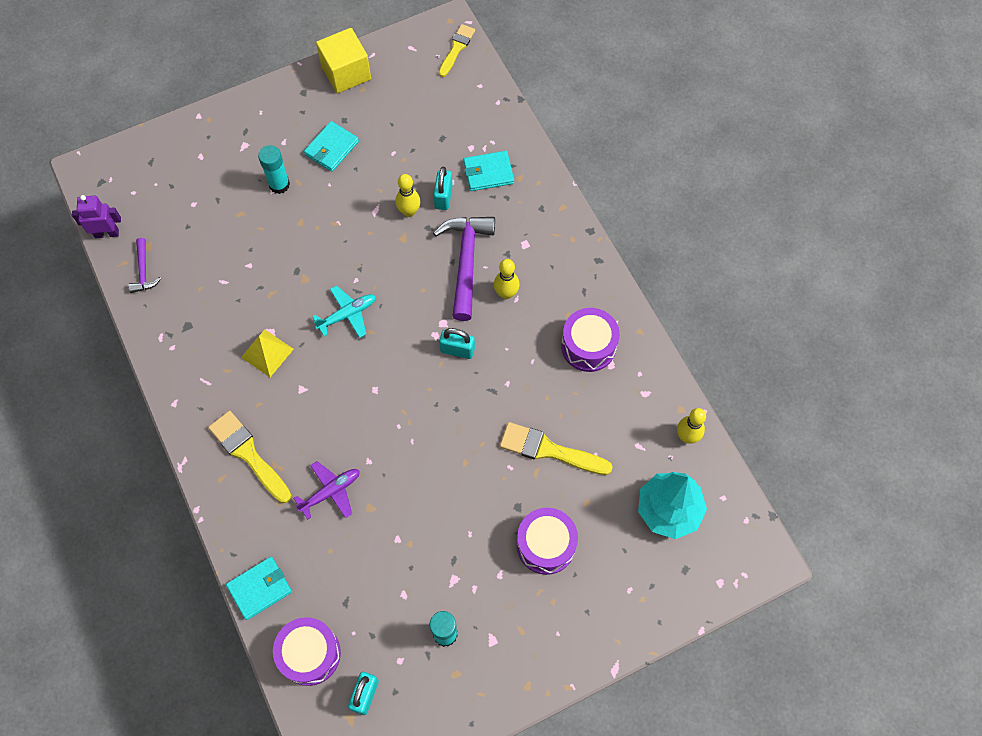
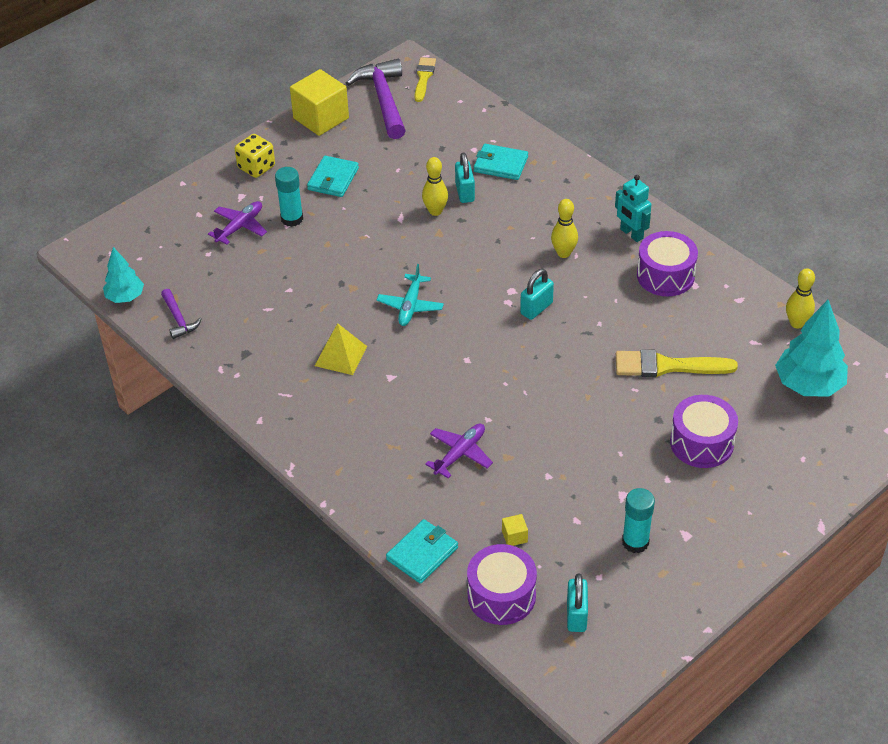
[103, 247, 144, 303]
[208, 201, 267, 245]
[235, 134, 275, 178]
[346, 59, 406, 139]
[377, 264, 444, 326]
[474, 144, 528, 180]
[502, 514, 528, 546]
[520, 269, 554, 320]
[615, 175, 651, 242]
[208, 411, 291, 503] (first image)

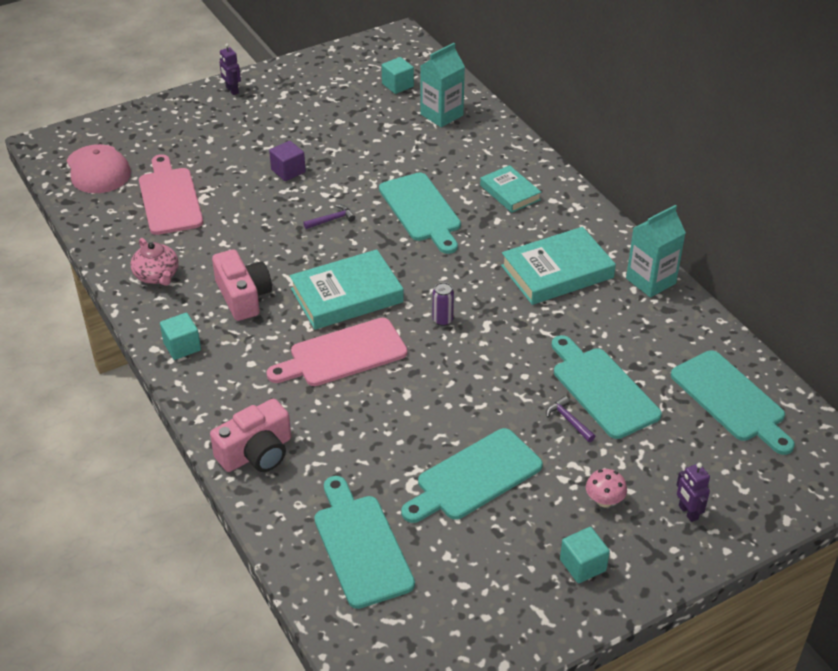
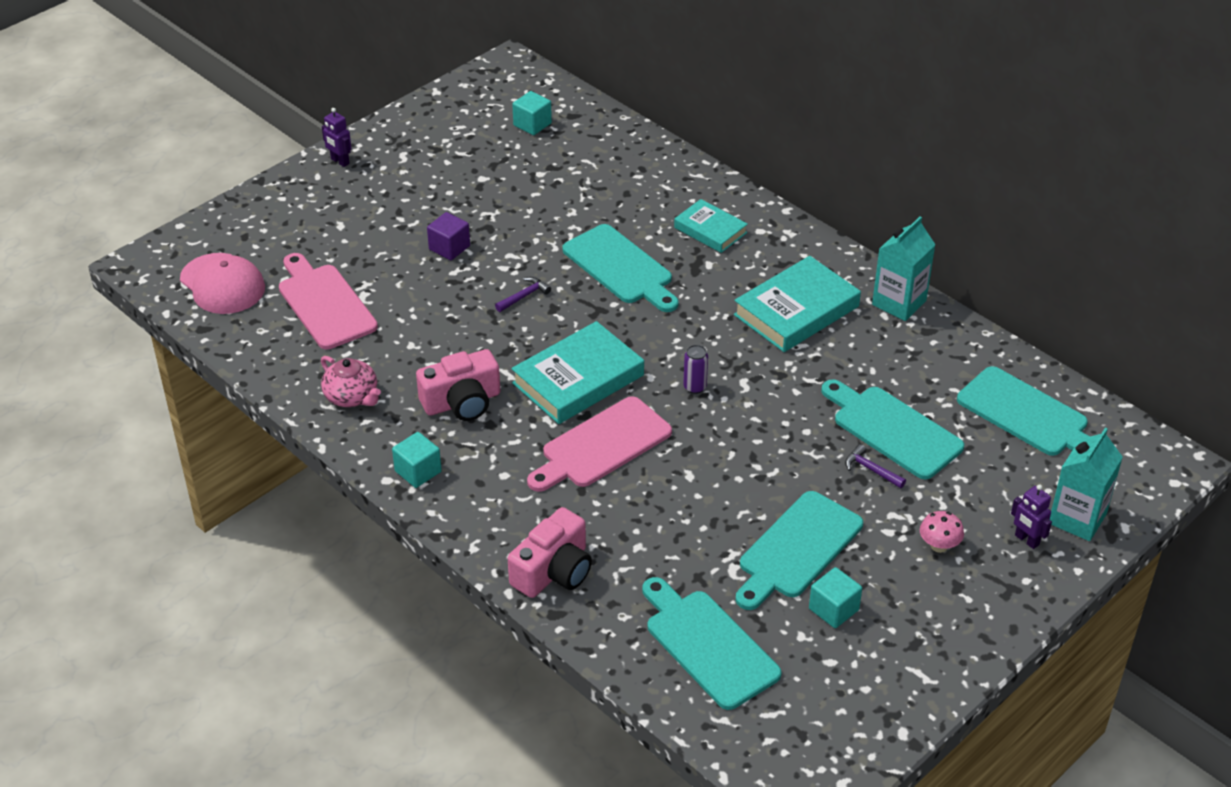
[416, 349, 501, 421]
[809, 567, 862, 628]
[1050, 427, 1123, 541]

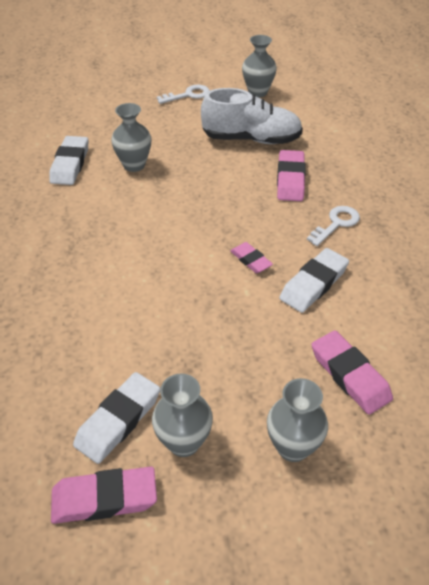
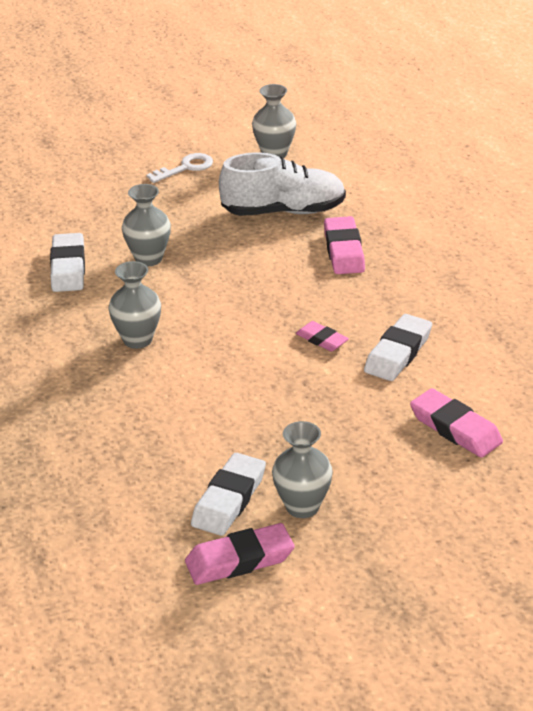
[108, 261, 161, 349]
[307, 206, 360, 246] (first image)

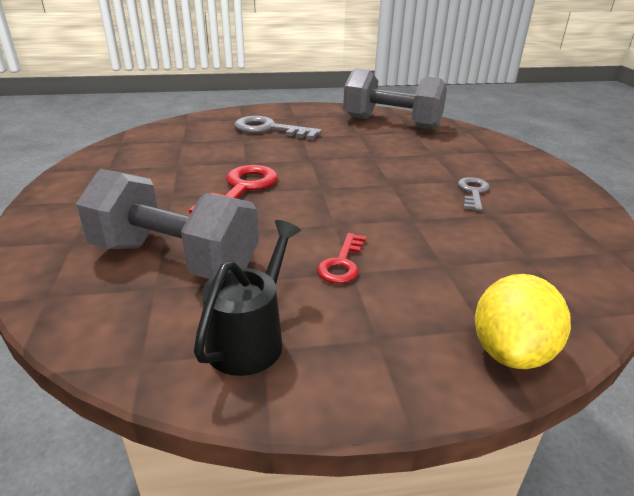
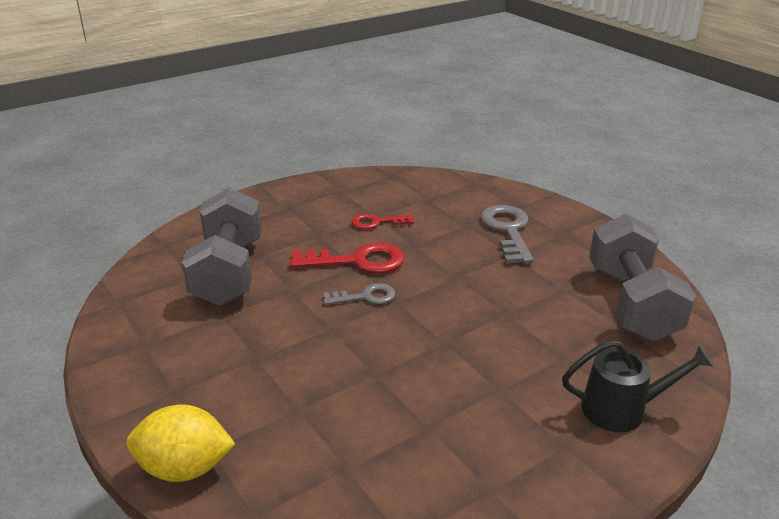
[323, 283, 396, 305]
[352, 214, 414, 229]
[562, 340, 713, 432]

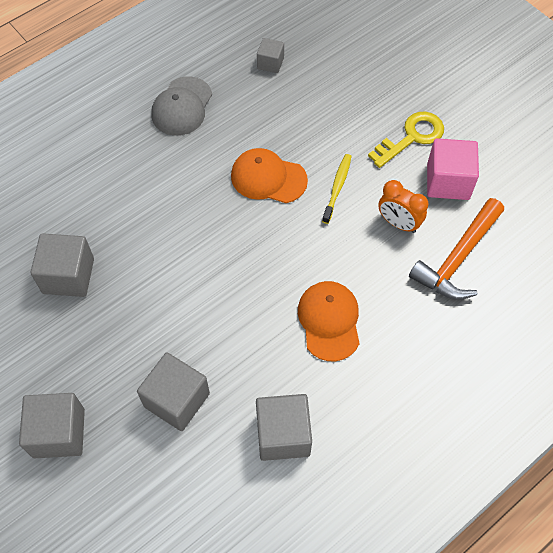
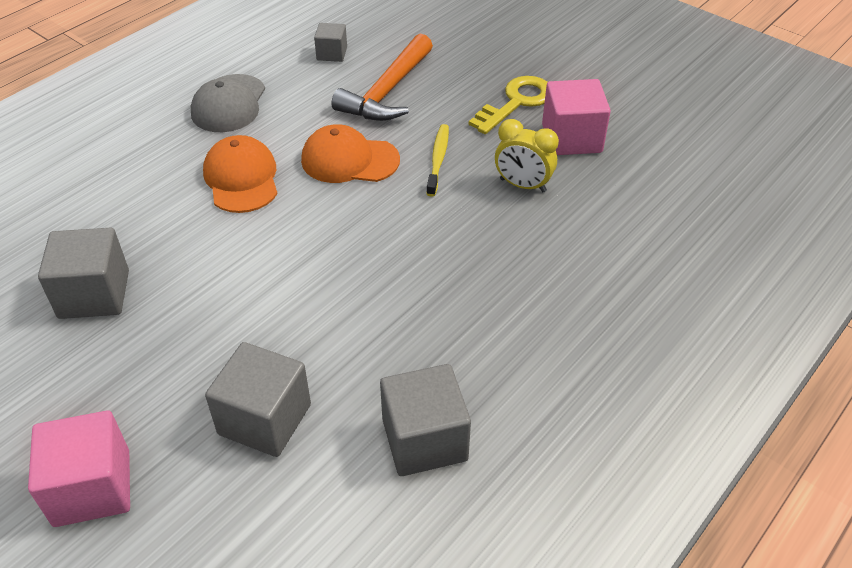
[28, 410, 130, 527]
[203, 135, 278, 213]
[332, 34, 433, 121]
[495, 119, 559, 192]

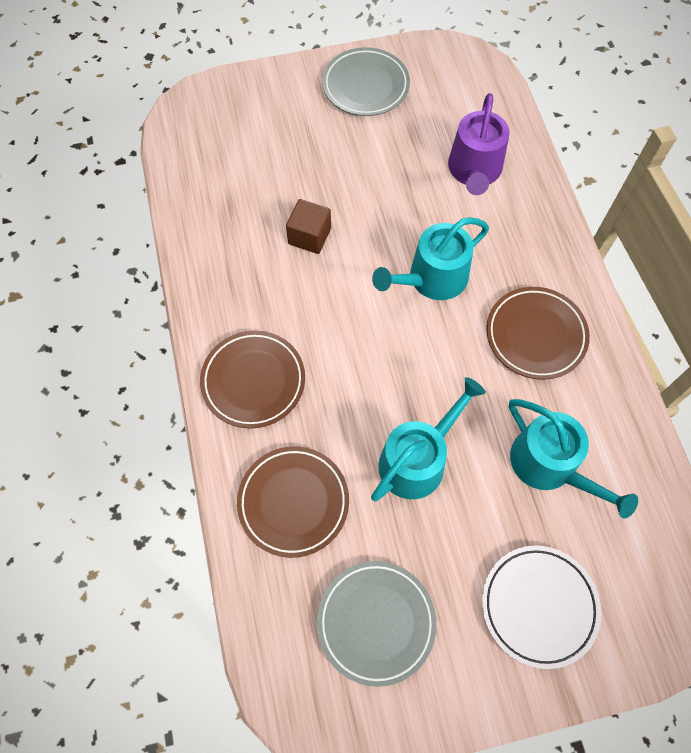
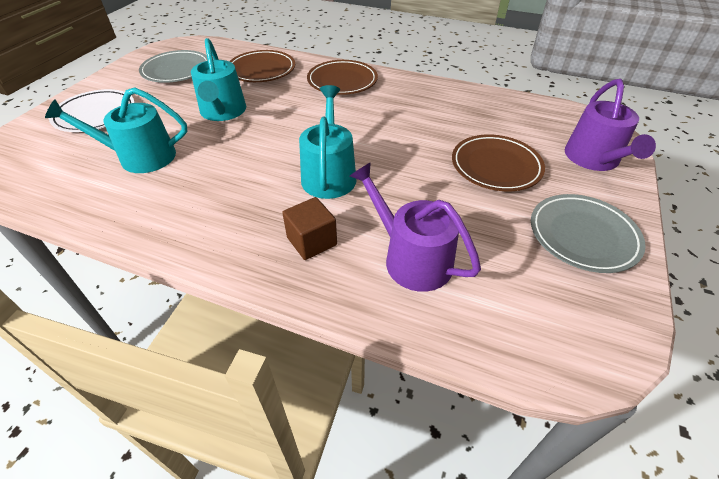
[282, 197, 337, 260]
[452, 135, 545, 191]
[565, 79, 656, 171]

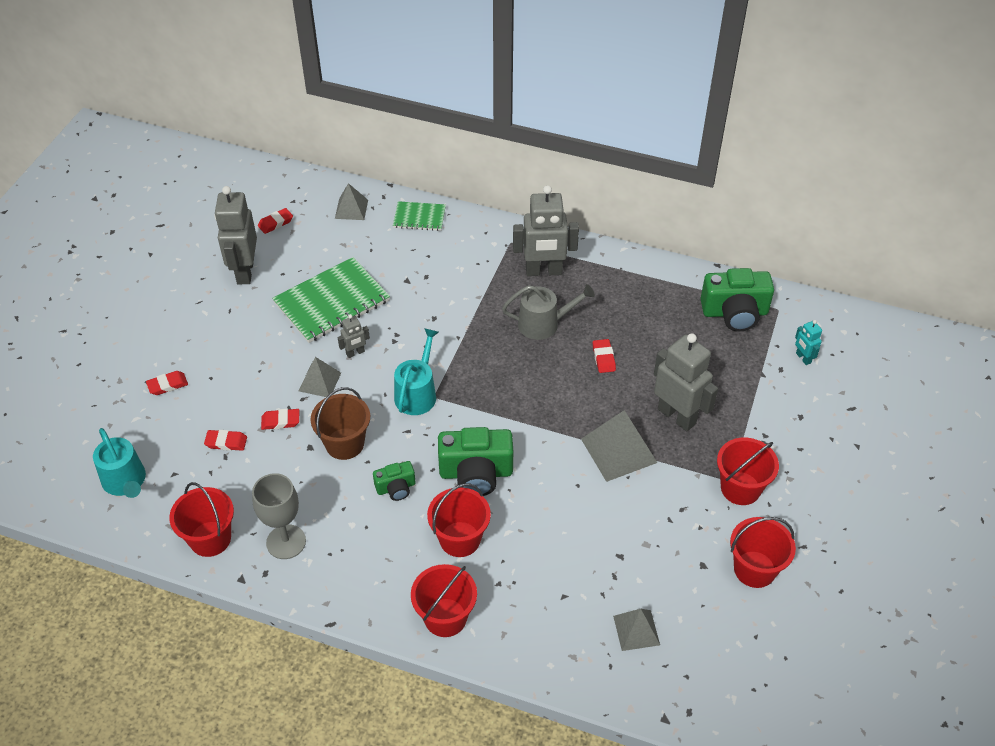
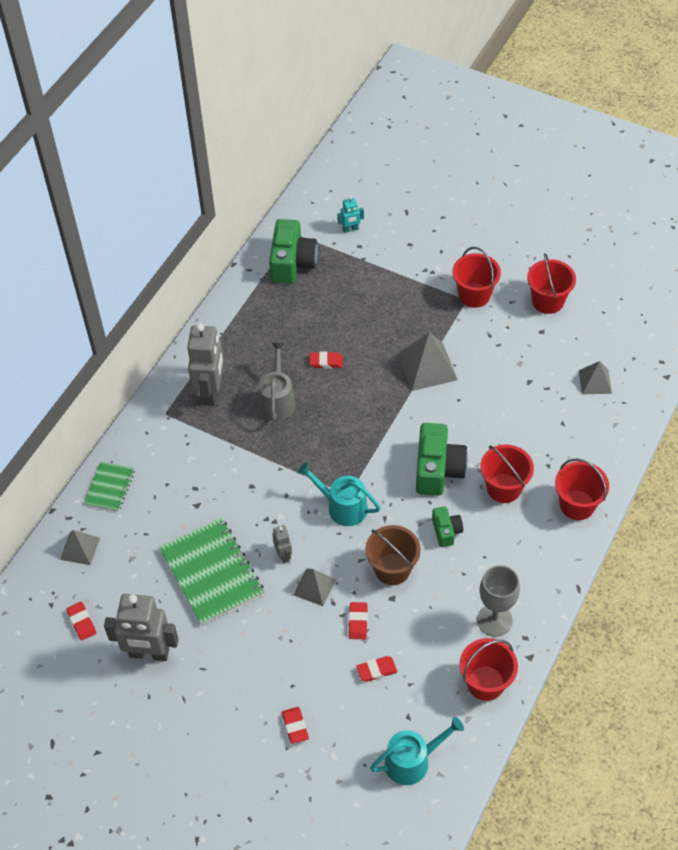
[356, 656, 397, 682]
[654, 333, 718, 431] (first image)

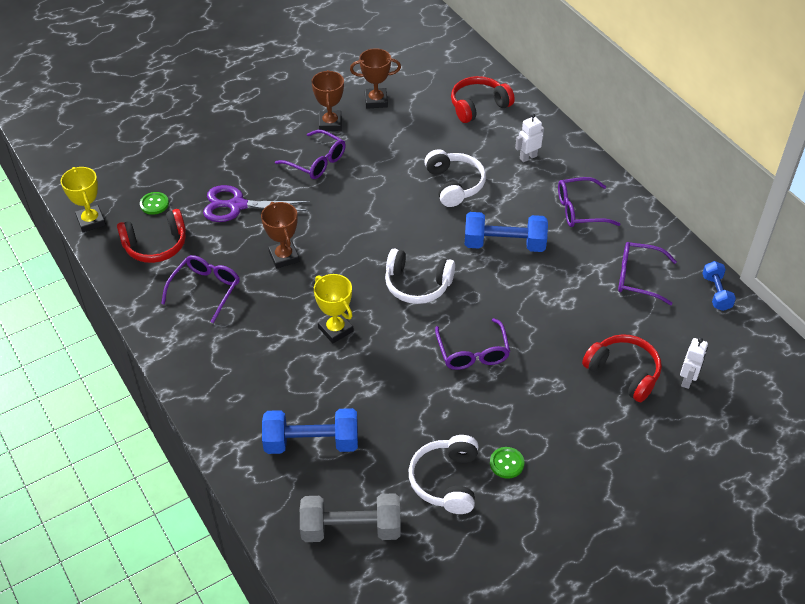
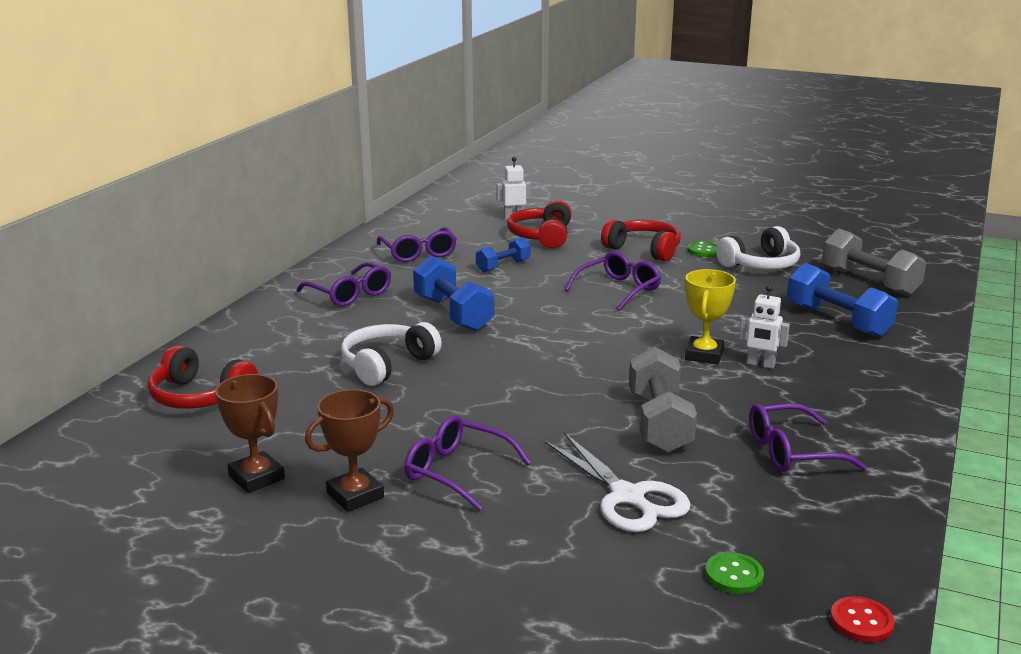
[404, 415, 532, 511]
[476, 237, 530, 272]
[545, 432, 690, 532]
[601, 219, 681, 262]
[629, 347, 697, 453]
[739, 285, 790, 369]
[830, 596, 894, 642]
[385, 248, 455, 304] (first image)

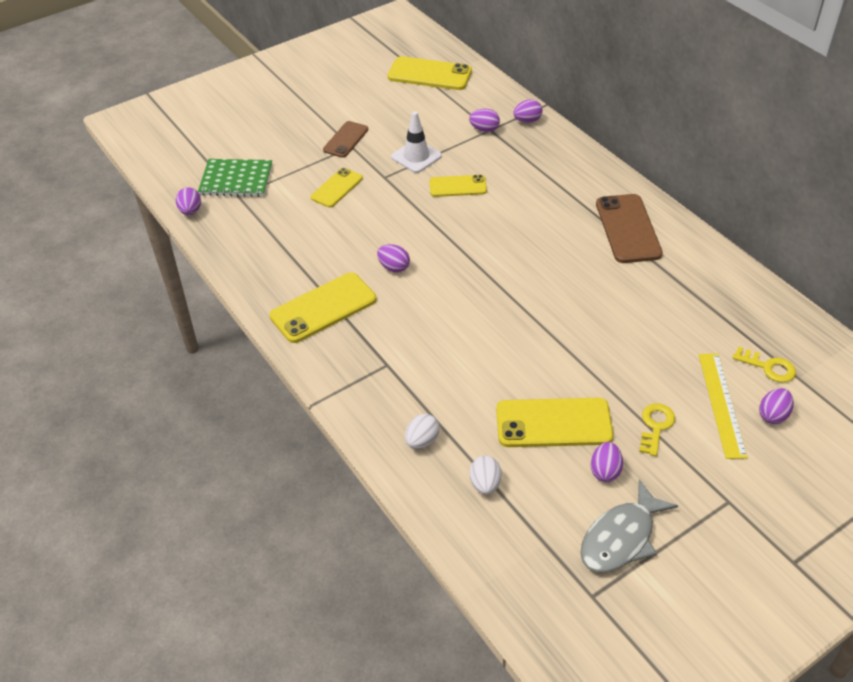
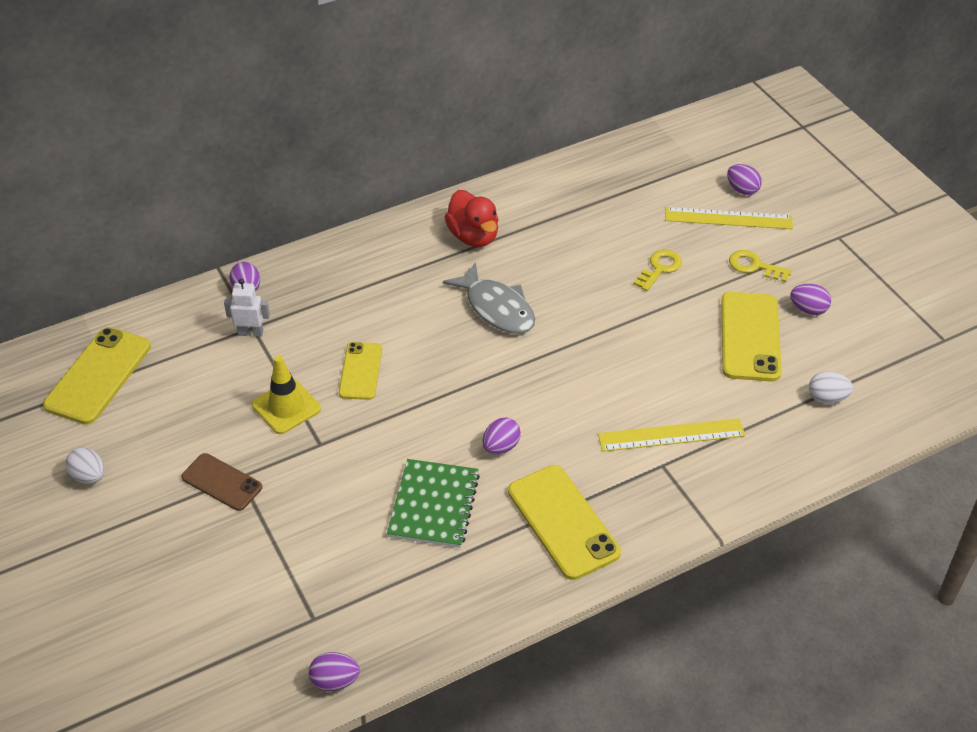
[65, 447, 105, 484]
[224, 279, 270, 337]
[252, 356, 321, 434]
[387, 459, 480, 548]
[443, 262, 535, 334]
[445, 190, 498, 247]
[598, 418, 745, 452]
[633, 250, 682, 291]
[311, 168, 363, 208] (first image)

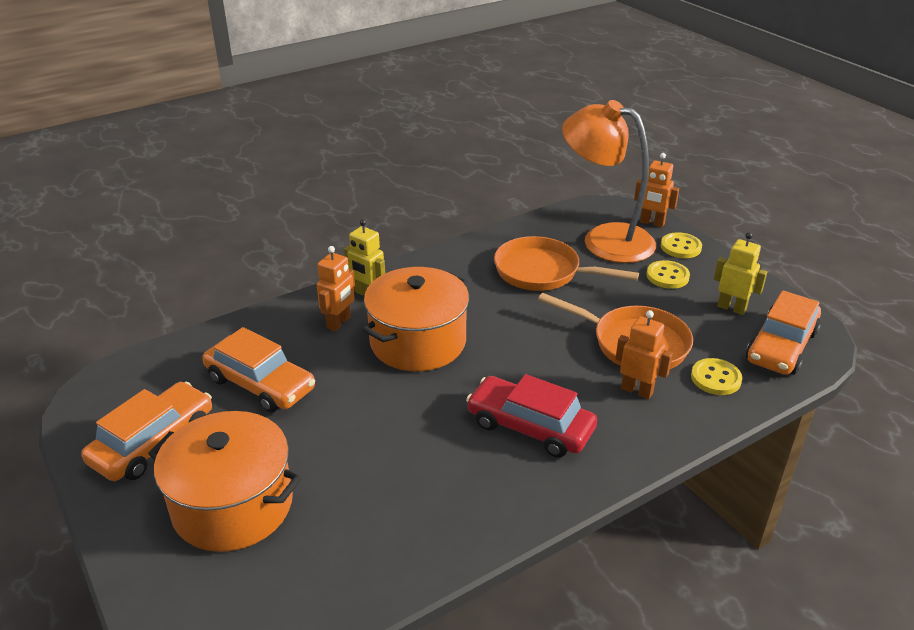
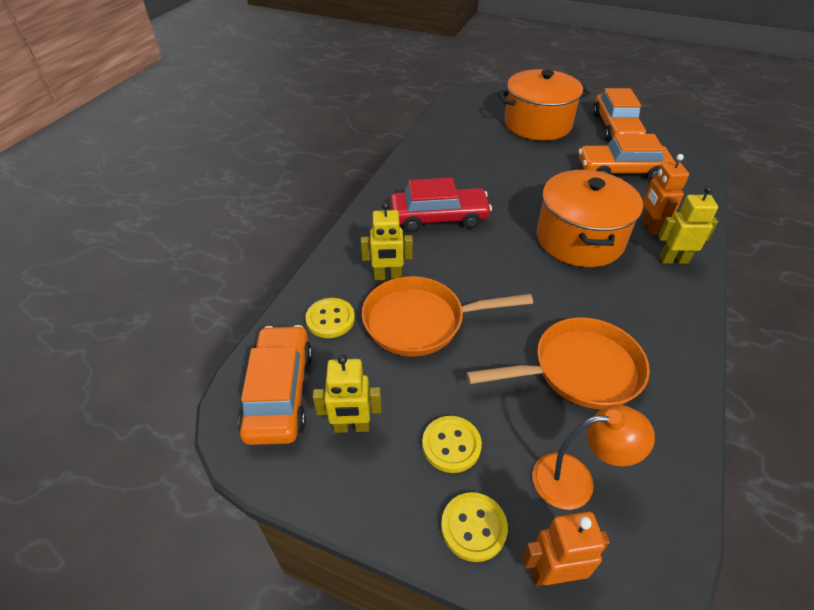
[361, 202, 413, 280]
[532, 405, 655, 510]

